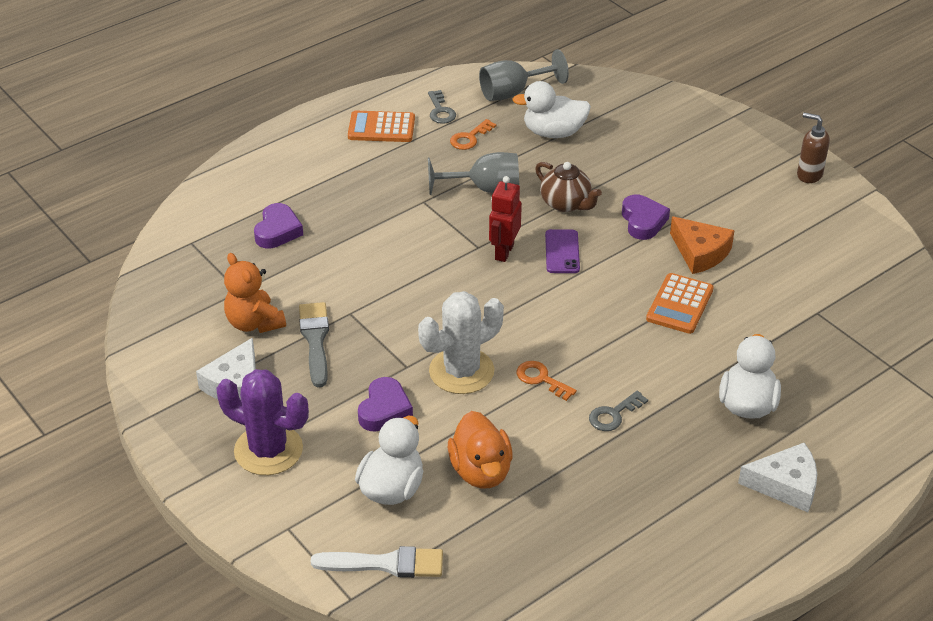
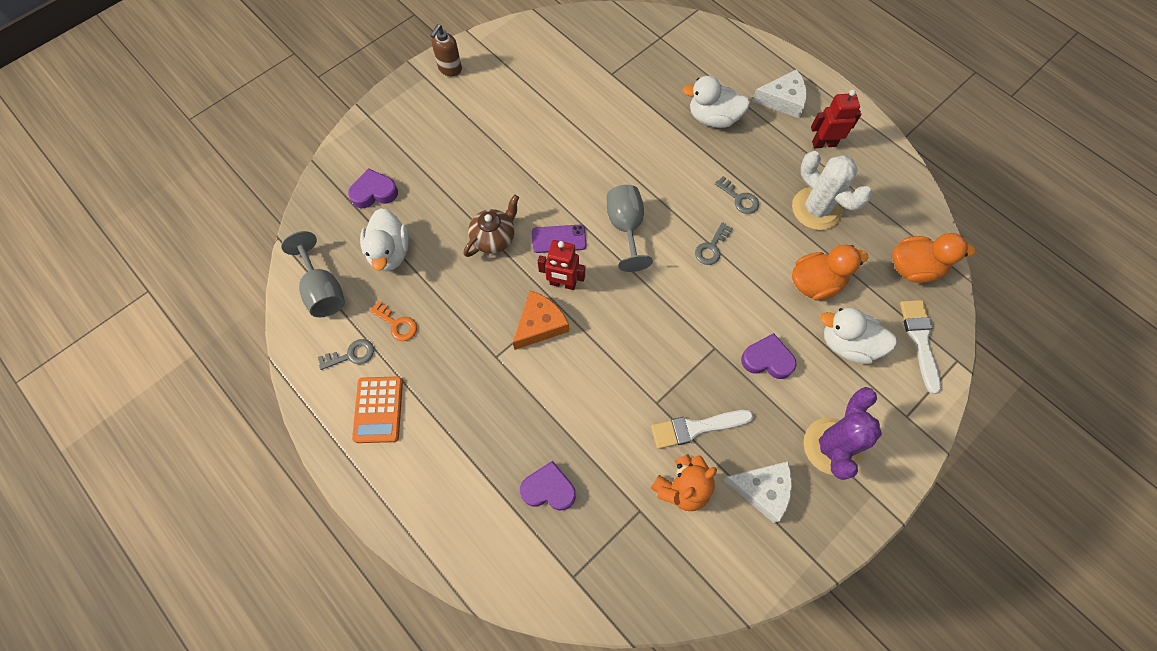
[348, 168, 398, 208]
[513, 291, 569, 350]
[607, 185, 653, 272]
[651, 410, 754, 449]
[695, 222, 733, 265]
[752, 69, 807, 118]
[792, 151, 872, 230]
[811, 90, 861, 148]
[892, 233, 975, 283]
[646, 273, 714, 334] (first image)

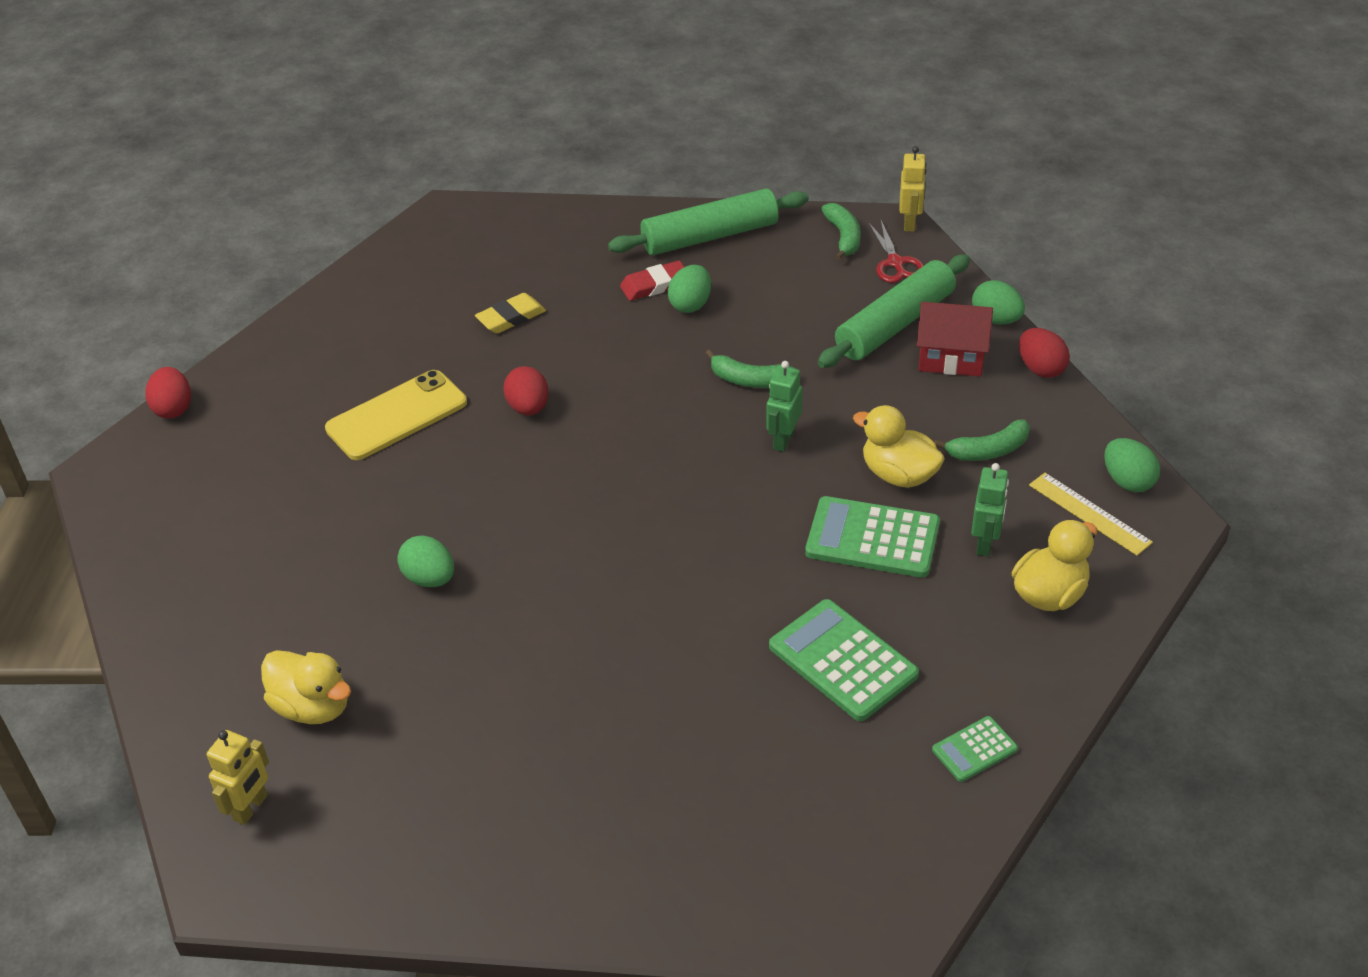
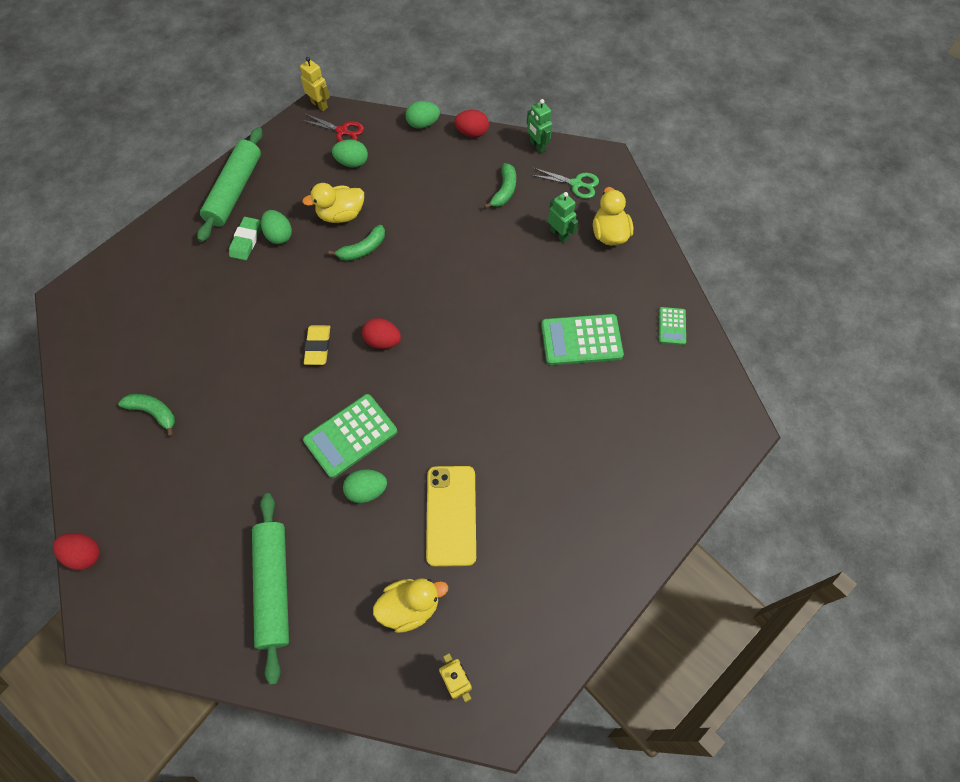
[118, 394, 175, 437]
[229, 217, 261, 260]
[252, 493, 289, 685]
[302, 183, 364, 223]
[303, 394, 397, 478]
[304, 325, 330, 365]
[332, 139, 368, 168]
[362, 318, 401, 349]
[426, 466, 476, 567]
[527, 99, 552, 153]
[531, 168, 599, 199]
[917, 302, 993, 377] (first image)

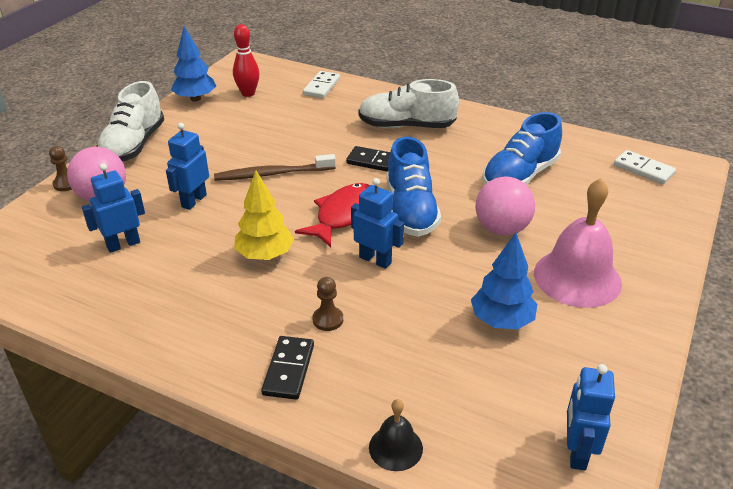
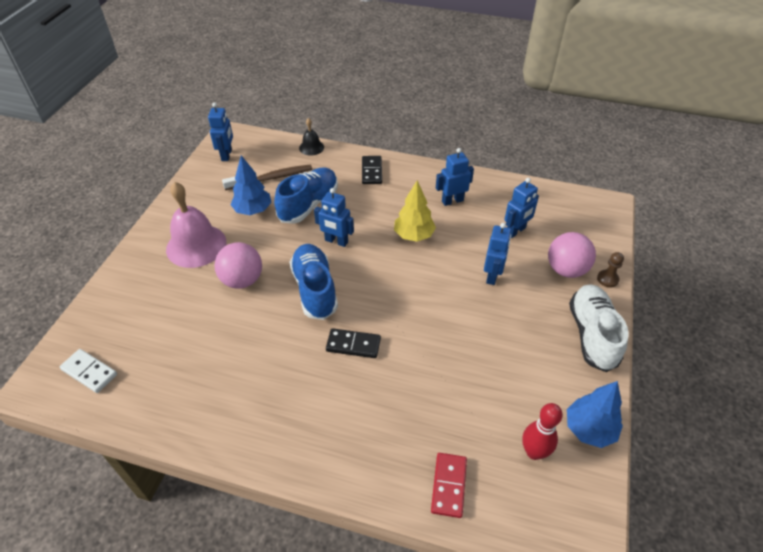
[222, 164, 312, 190]
[274, 167, 338, 224]
[431, 453, 467, 518]
[436, 148, 474, 206]
[295, 183, 370, 247] (first image)
[313, 277, 343, 331] (first image)
[358, 79, 459, 128] (first image)

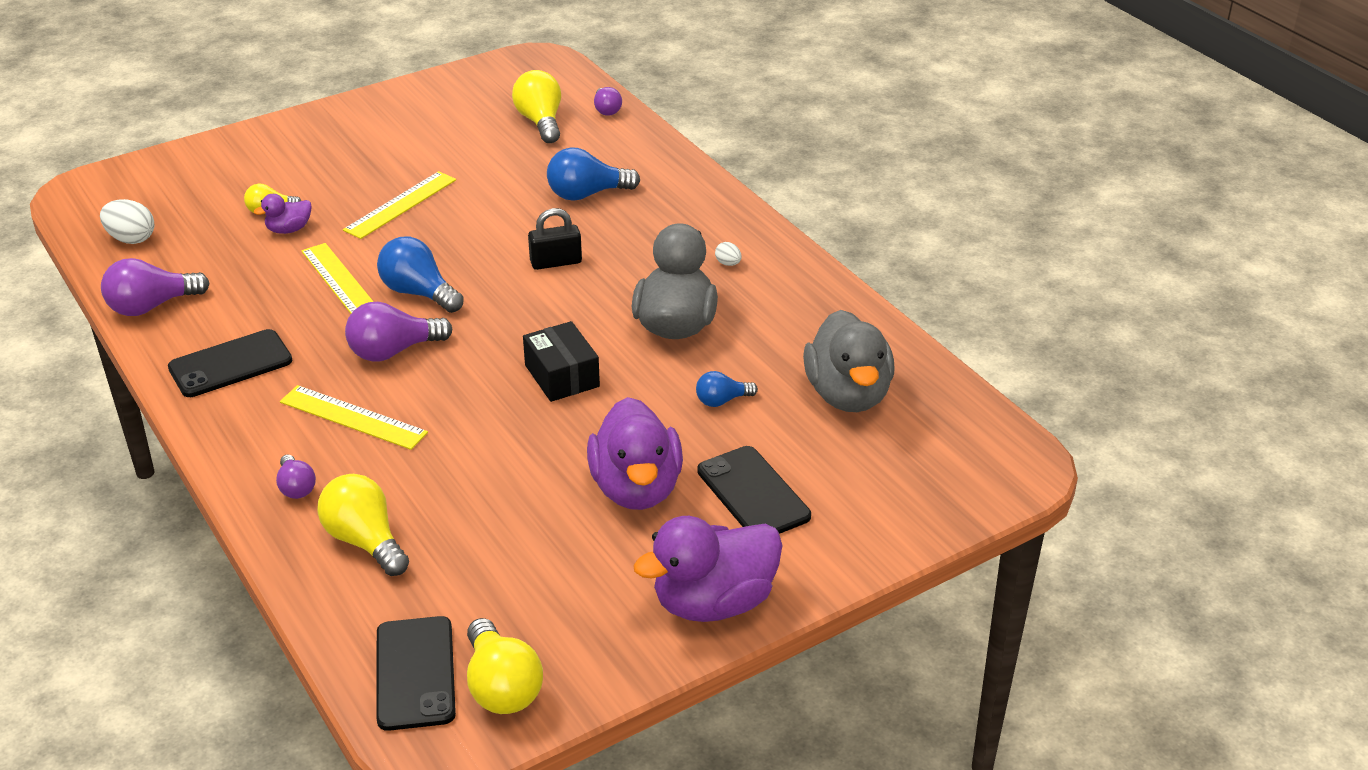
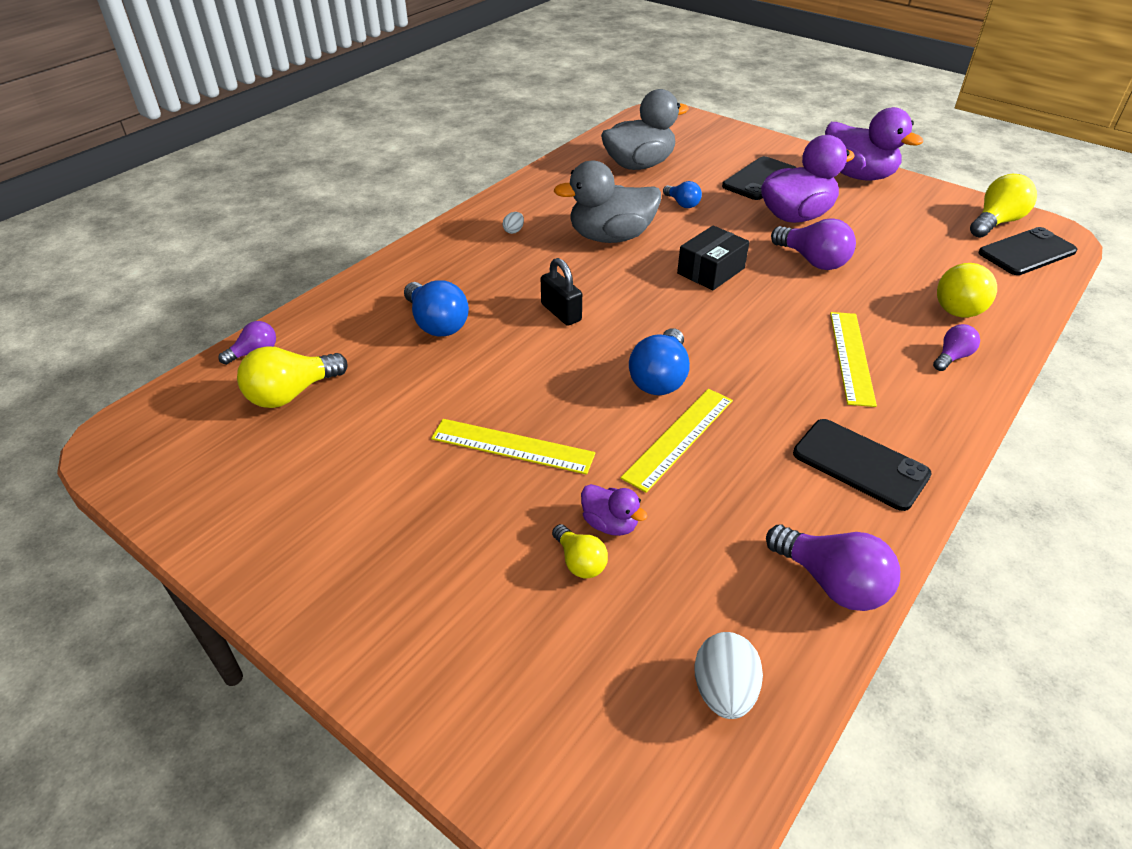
[771, 218, 856, 270]

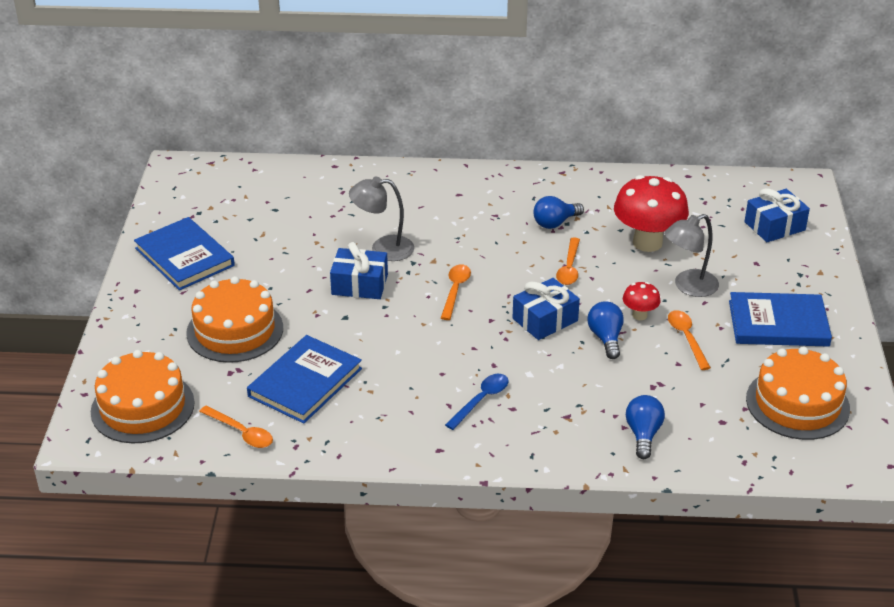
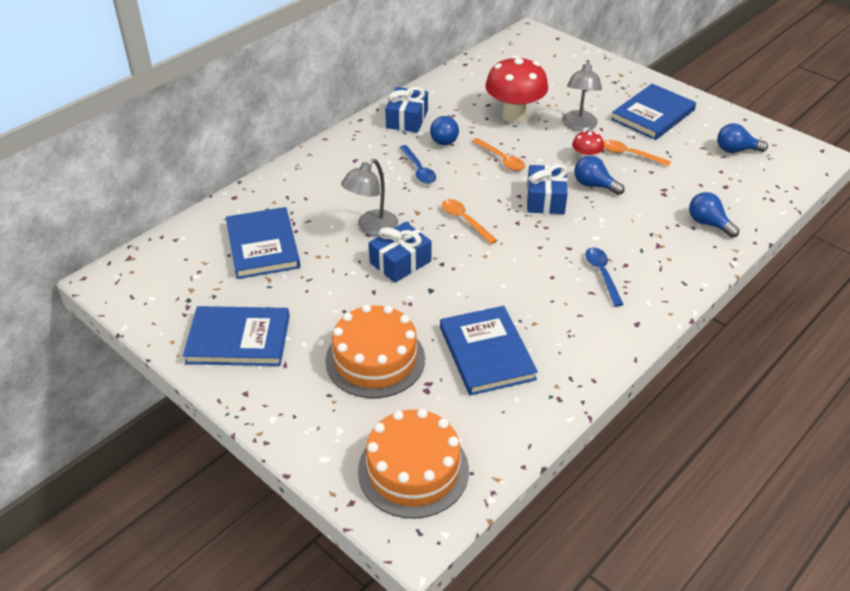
[226, 207, 300, 279]
[385, 87, 428, 133]
[399, 145, 436, 184]
[717, 123, 768, 153]
[199, 406, 273, 448] (first image)

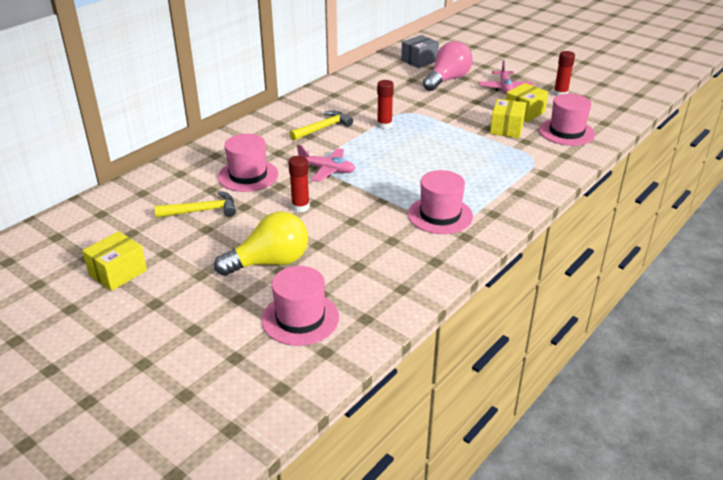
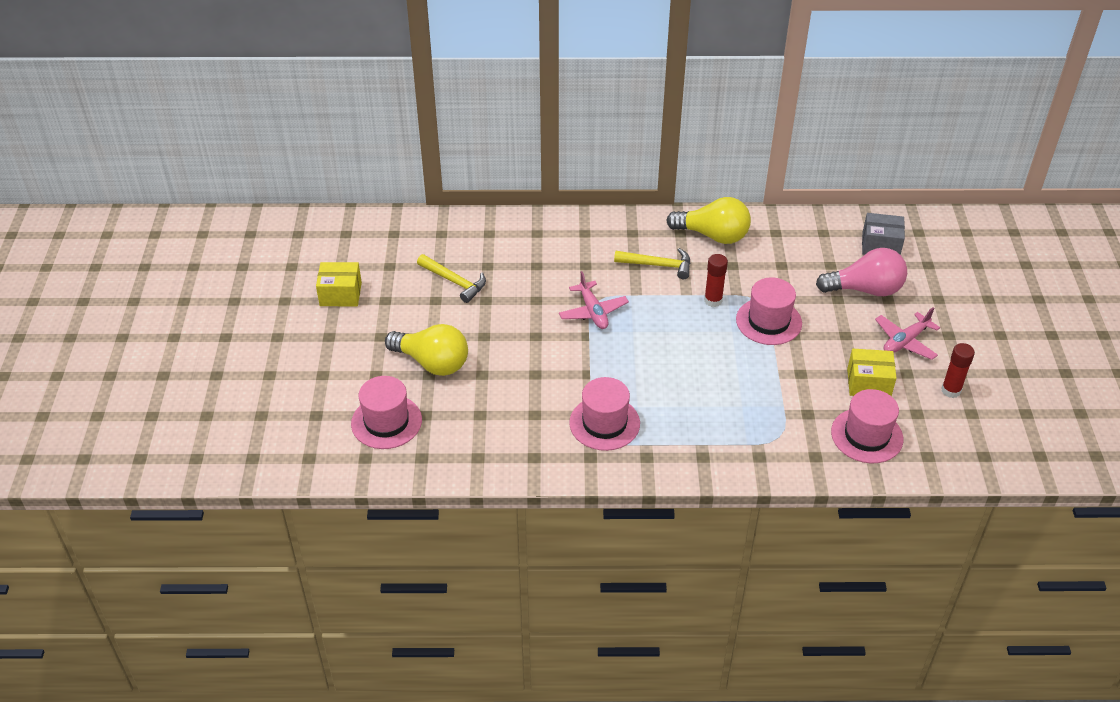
[666, 197, 751, 244]
[736, 277, 802, 345]
[288, 156, 310, 213] (first image)
[490, 99, 526, 138] (first image)

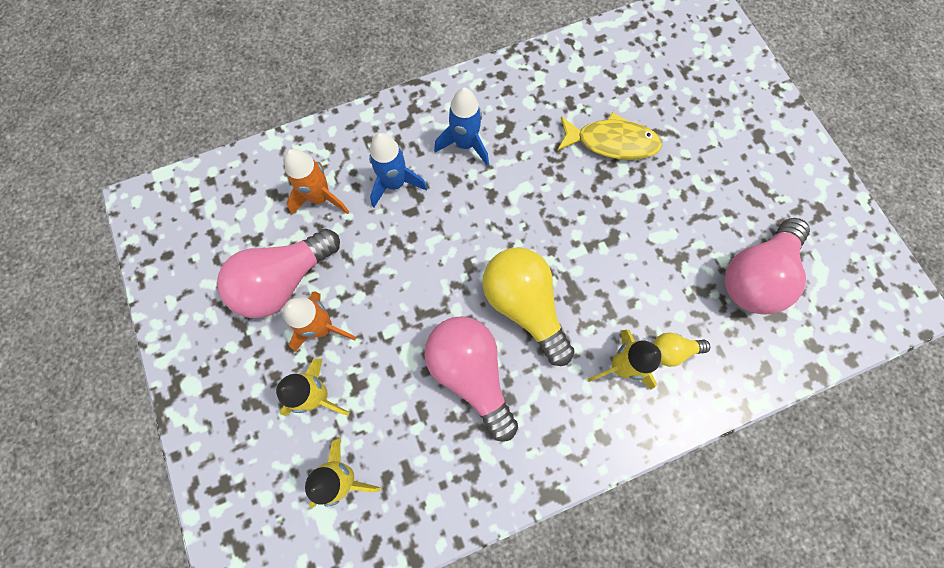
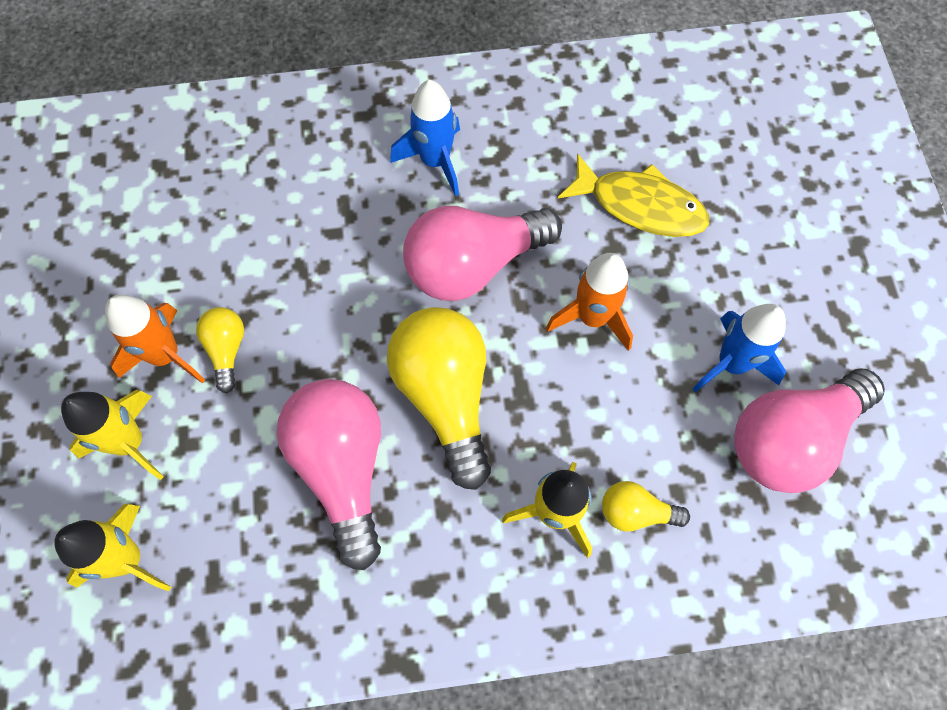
[196, 307, 244, 393]
[403, 206, 562, 301]
[546, 253, 633, 351]
[693, 304, 786, 392]

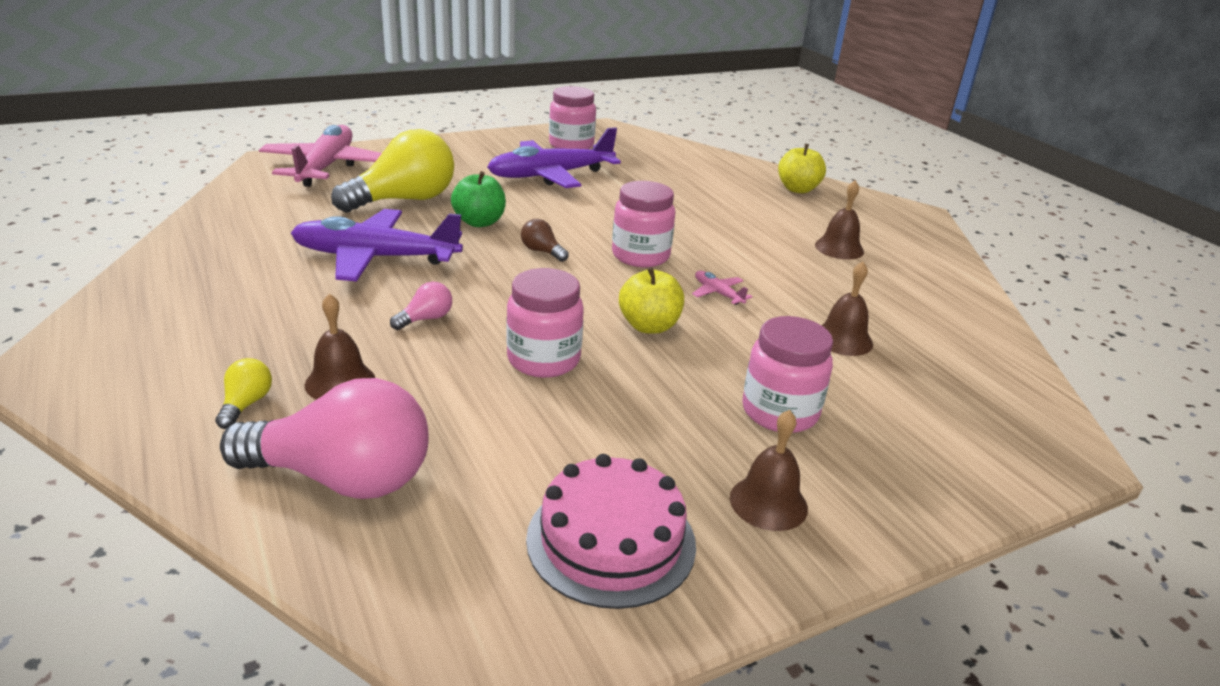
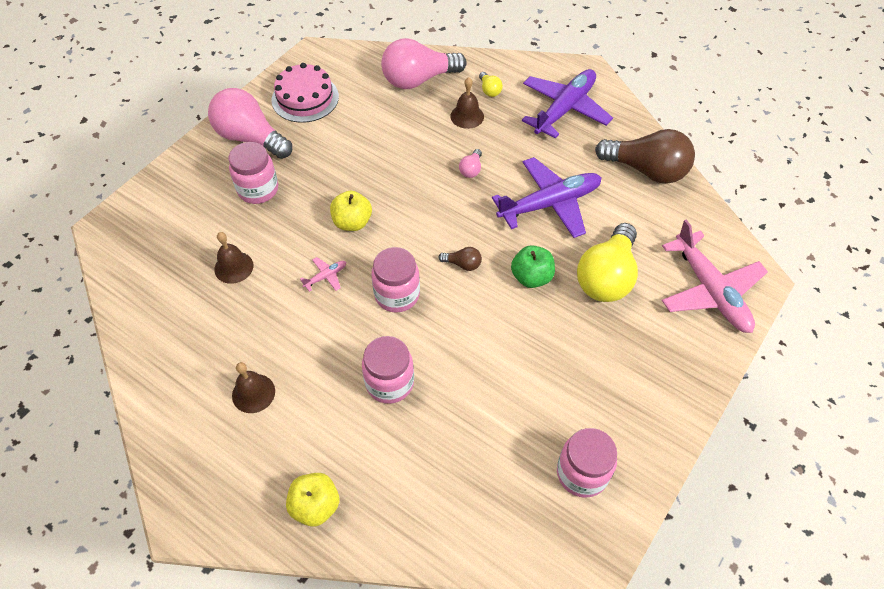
[208, 88, 292, 159]
[300, 257, 346, 292]
[362, 336, 414, 404]
[522, 69, 613, 139]
[595, 129, 695, 184]

